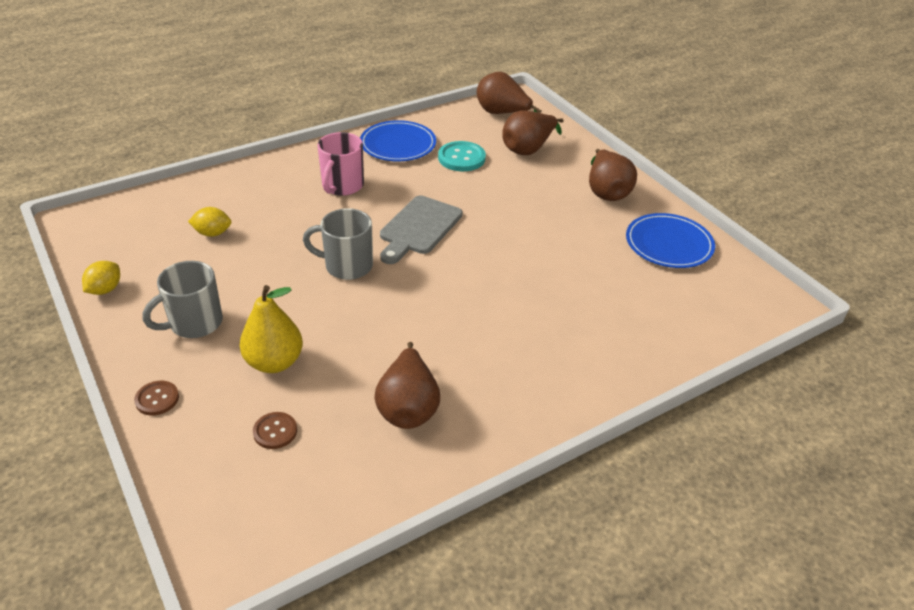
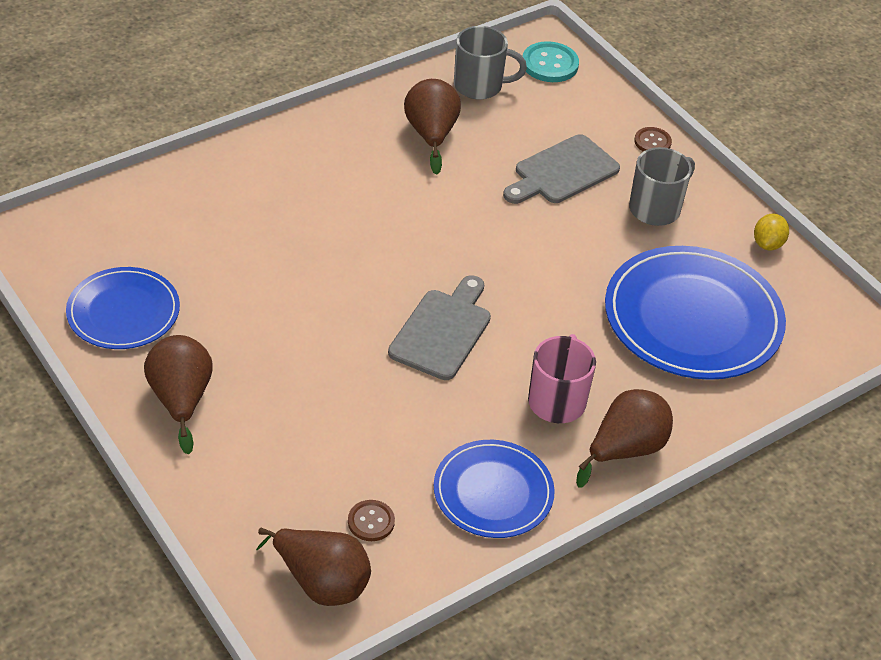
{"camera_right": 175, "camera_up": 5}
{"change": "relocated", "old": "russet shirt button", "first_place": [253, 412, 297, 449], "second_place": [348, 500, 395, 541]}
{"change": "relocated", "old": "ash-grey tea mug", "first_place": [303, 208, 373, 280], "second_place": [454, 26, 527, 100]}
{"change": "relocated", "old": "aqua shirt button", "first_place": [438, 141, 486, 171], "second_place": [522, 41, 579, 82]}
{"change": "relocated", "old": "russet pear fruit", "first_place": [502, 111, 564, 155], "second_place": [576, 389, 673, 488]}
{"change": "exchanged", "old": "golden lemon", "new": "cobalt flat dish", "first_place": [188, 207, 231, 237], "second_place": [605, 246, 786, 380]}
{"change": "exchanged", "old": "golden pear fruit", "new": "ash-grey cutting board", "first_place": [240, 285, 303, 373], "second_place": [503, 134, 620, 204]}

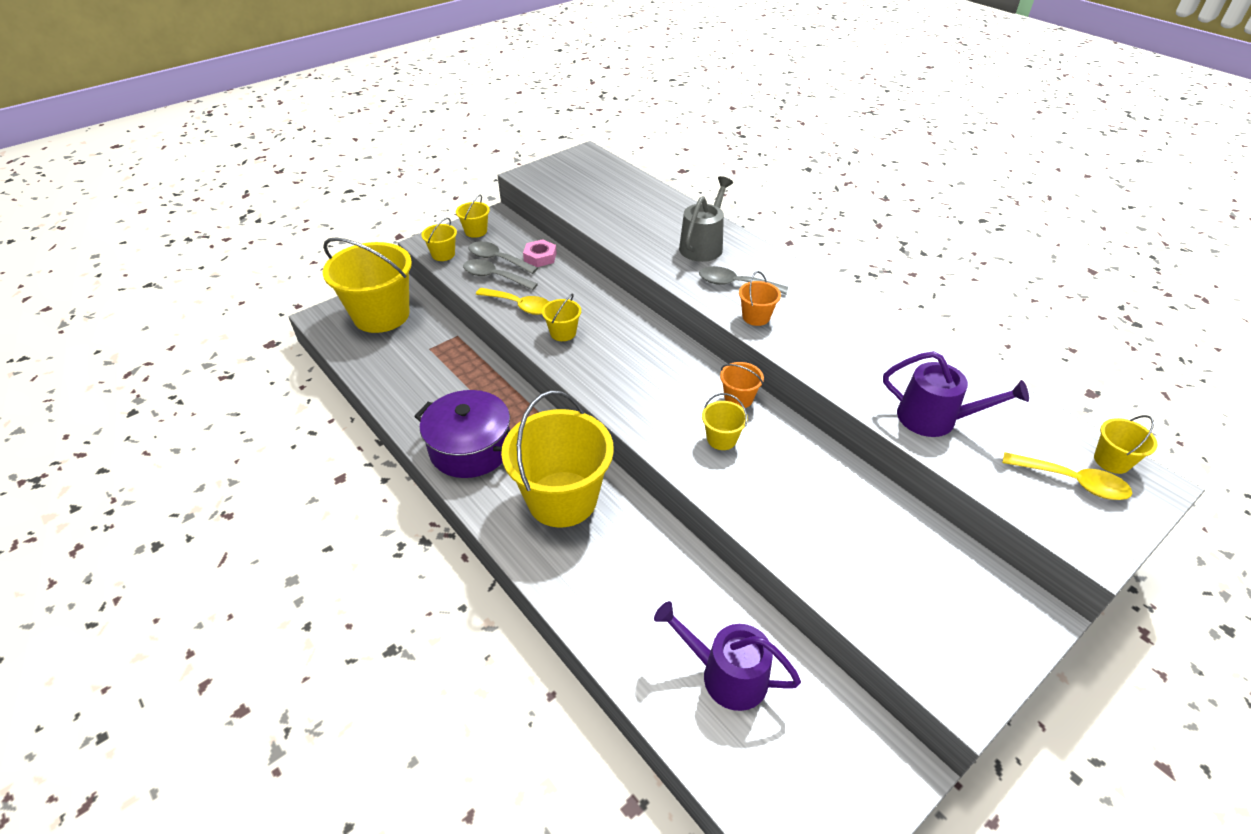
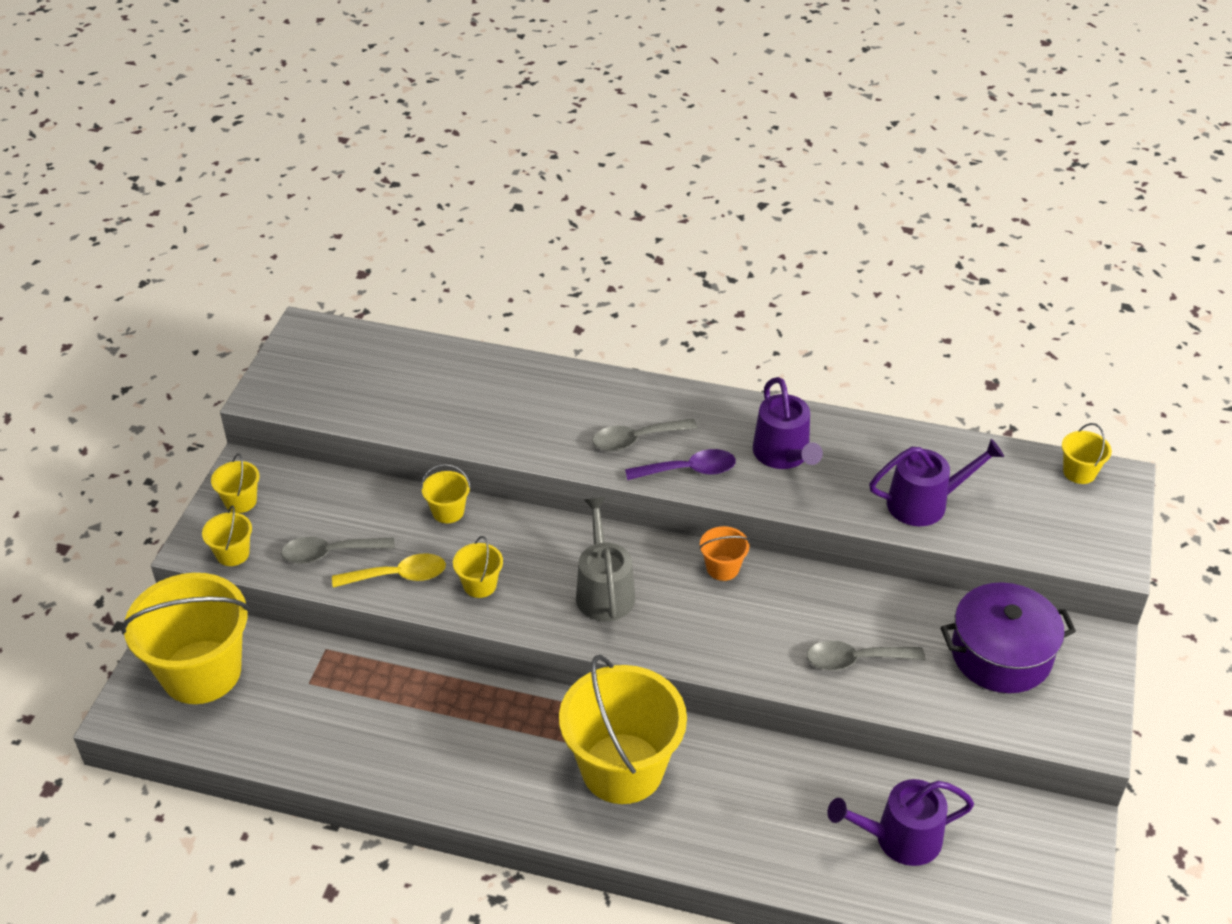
{"camera_right": -35, "camera_up": 0}
{"change": "missing", "old": "rose-pink hex nut", "first_place": [523, 239, 557, 267]}
{"change": "missing", "old": "golden tablespoon", "first_place": [1002, 452, 1132, 500]}
{"change": "appeared", "new": "violet watering can", "second_place": [753, 377, 823, 469]}
{"change": "relocated", "old": "violet pot", "first_place": [414, 390, 510, 478], "second_place": [941, 582, 1076, 693]}
{"change": "relocated", "old": "ash-grey tablespoon", "first_place": [469, 241, 538, 274], "second_place": [807, 641, 925, 670]}
{"change": "relocated", "old": "ash-grey watering can", "first_place": [679, 176, 733, 262], "second_place": [576, 497, 635, 621]}
{"change": "relocated", "old": "golden sand bucket", "first_place": [702, 393, 748, 450], "second_place": [421, 464, 471, 523]}
{"change": "exchanged", "old": "orange-coloured sand bucket", "new": "violet tablespoon", "first_place": [739, 271, 781, 326], "second_place": [625, 449, 736, 480]}

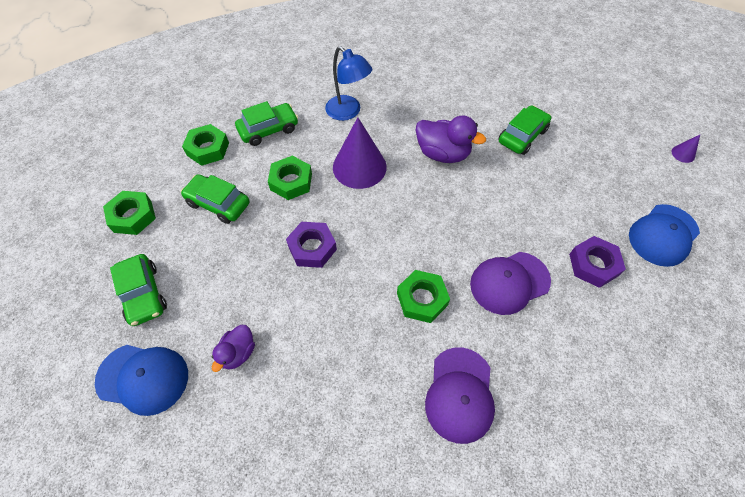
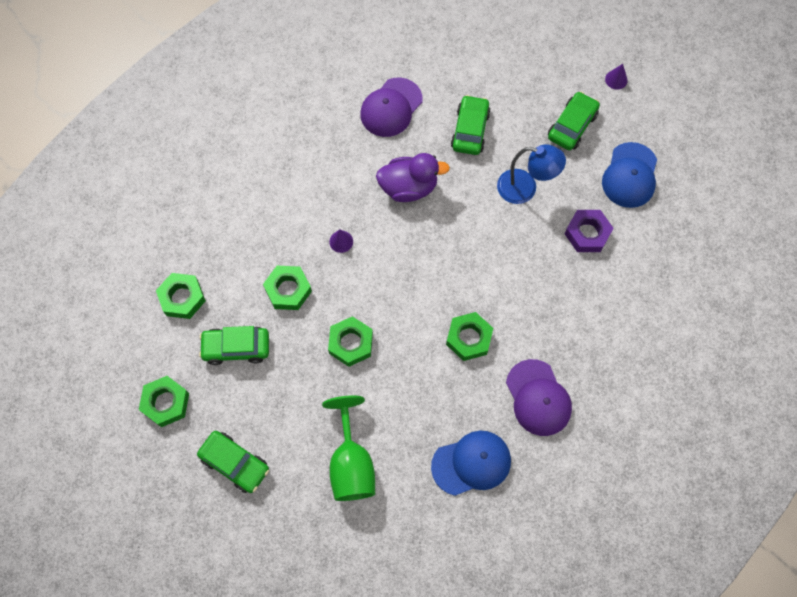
{"camera_right": -30, "camera_up": 10}
{"change": "relocated", "old": "cobalt peaked cap", "first_place": [95, 345, 188, 416], "second_place": [431, 431, 511, 496]}
{"change": "relocated", "old": "emerald toy car", "first_place": [235, 101, 298, 146], "second_place": [548, 91, 600, 150]}
{"change": "relocated", "old": "cobalt lamp", "first_place": [325, 46, 372, 121], "second_place": [497, 144, 566, 204]}
{"change": "relocated", "old": "violet peaked cap", "first_place": [470, 252, 551, 315], "second_place": [360, 77, 422, 137]}
{"change": "exchanged", "old": "violet rubber duck", "new": "emerald goblet", "first_place": [212, 325, 255, 372], "second_place": [322, 395, 375, 501]}
{"change": "colour", "old": "violet hex nut", "new": "emerald hex nut", "first_place": [286, 222, 337, 268], "second_place": [328, 316, 373, 367]}
{"change": "size", "old": "violet cone", "first_place": [333, 117, 387, 189], "second_place": [329, 229, 353, 253], "factor": 0.42}

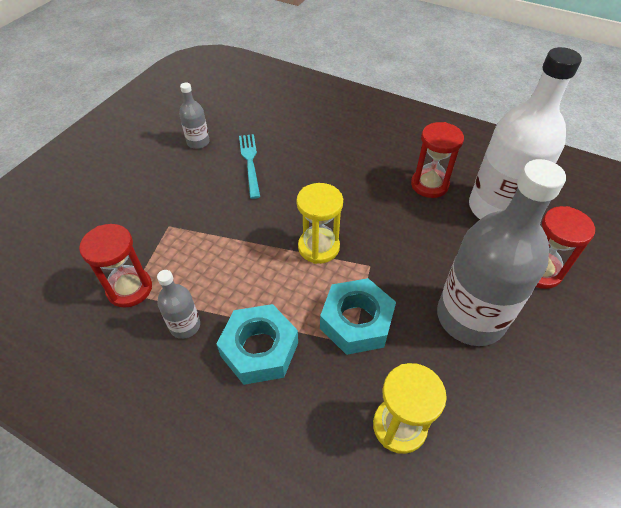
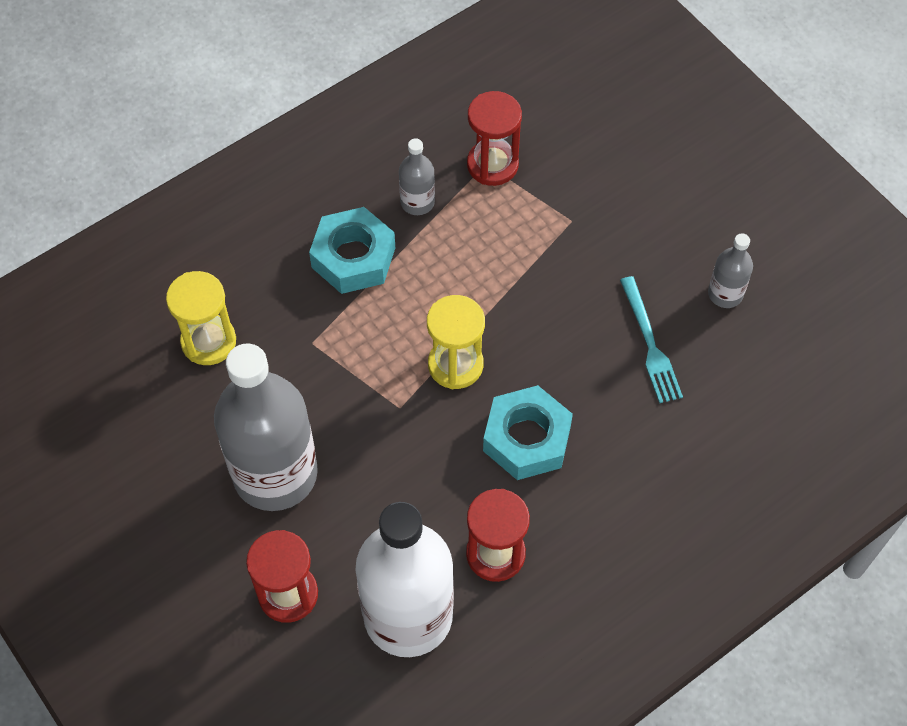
{"camera_right": 115, "camera_up": 10}
{"change": "relocated", "old": "aqua hex nut", "first_place": [320, 278, 396, 355], "second_place": [483, 385, 573, 480]}
{"change": "spun", "old": "aqua fork", "first_place": [239, 134, 260, 199], "second_place": [620, 276, 683, 403], "degrees": 60}

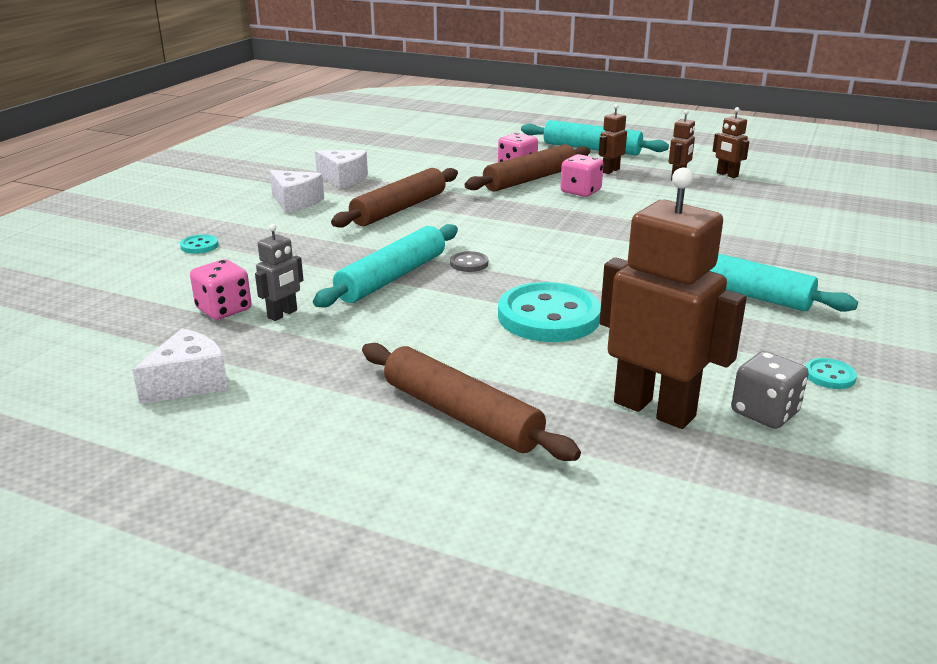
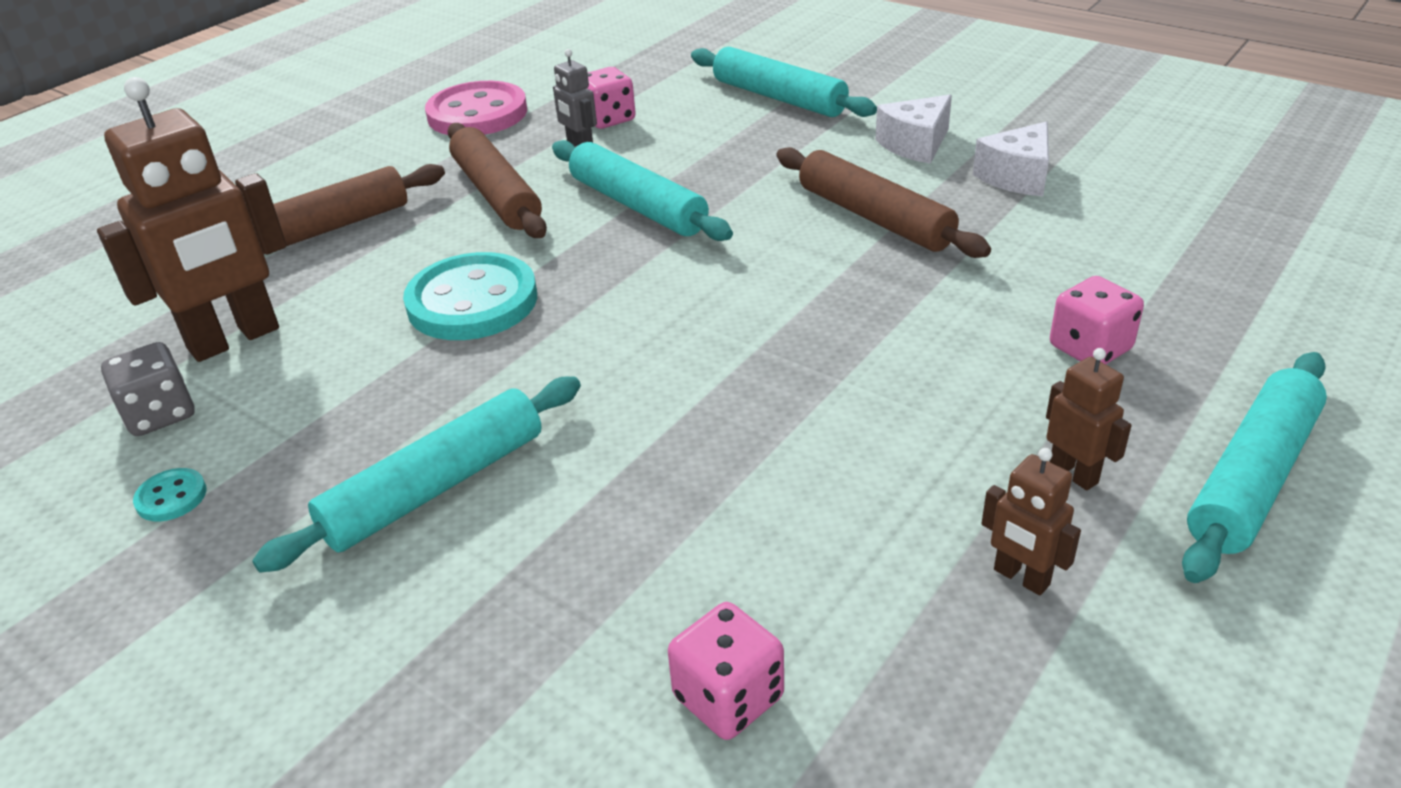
{"camera_right": 105, "camera_up": 10}
{"change": "missing", "old": "ash-grey shirt button", "first_place": [450, 251, 488, 272]}
{"change": "missing", "old": "russet toy robot", "first_place": [713, 107, 749, 178]}
{"change": "relocated", "old": "russet pastry roller", "first_place": [465, 144, 590, 192], "second_place": [447, 123, 547, 238]}
{"change": "relocated", "old": "rose-pink dice", "first_place": [560, 154, 604, 197], "second_place": [668, 602, 784, 740]}
{"change": "exchanged", "old": "white piece of cheese", "new": "rose-pink shirt button", "first_place": [132, 328, 228, 404], "second_place": [425, 81, 527, 135]}
{"change": "exchanged", "old": "aqua shirt button", "new": "aqua pastry roller", "first_place": [180, 234, 219, 254], "second_place": [691, 47, 877, 117]}

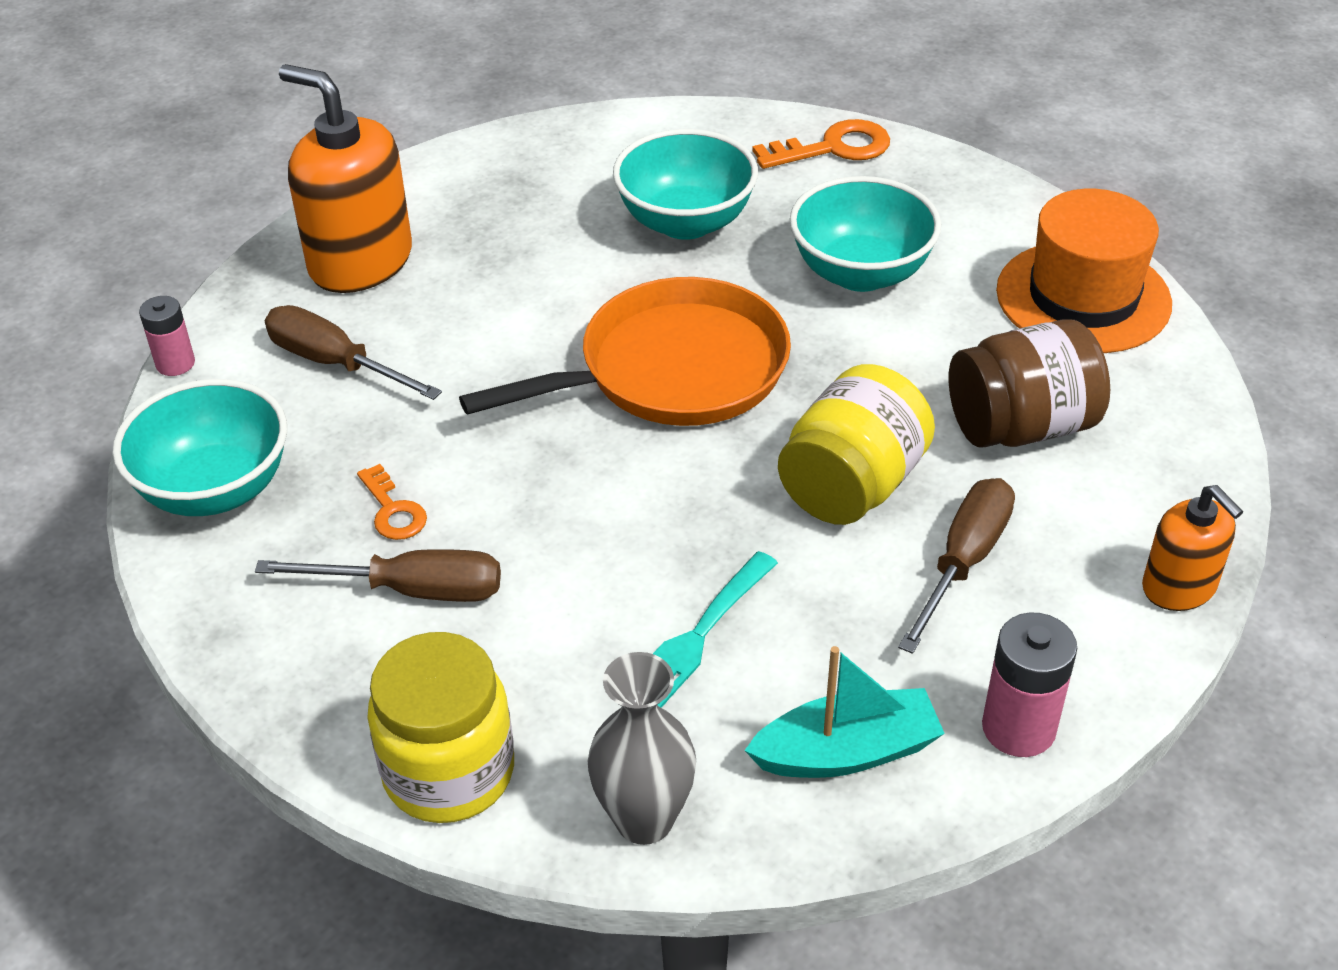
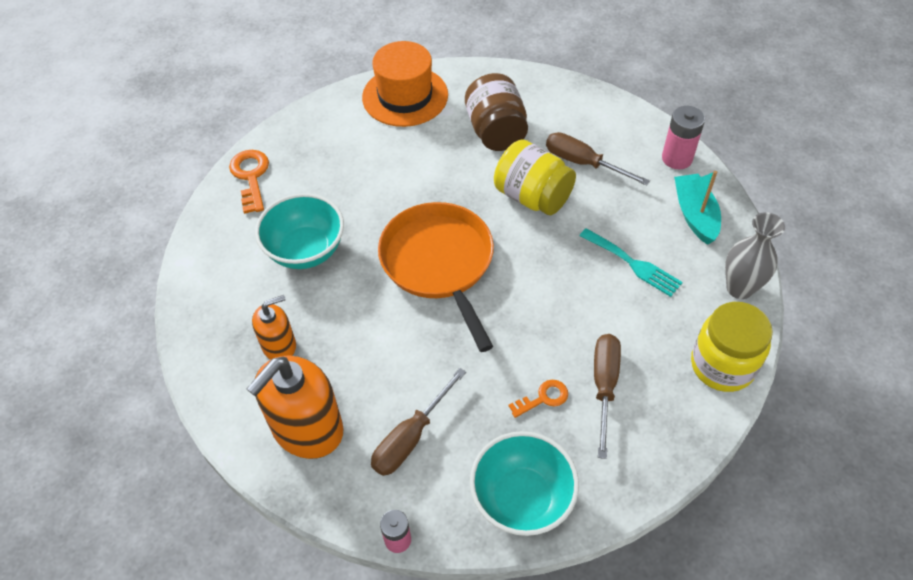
{"camera_right": -85, "camera_up": 10}
{"change": "missing", "old": "aqua deep dish", "first_place": [790, 176, 941, 292]}
{"change": "relocated", "old": "orange-coloured soap pump", "first_place": [1142, 485, 1243, 611], "second_place": [252, 295, 296, 360]}

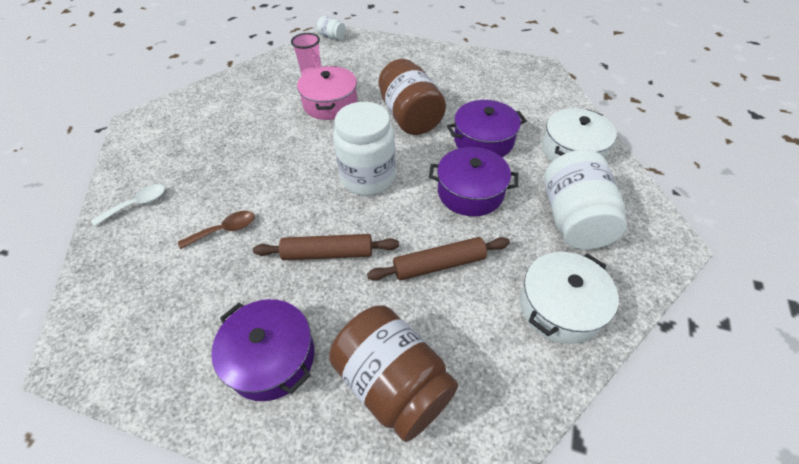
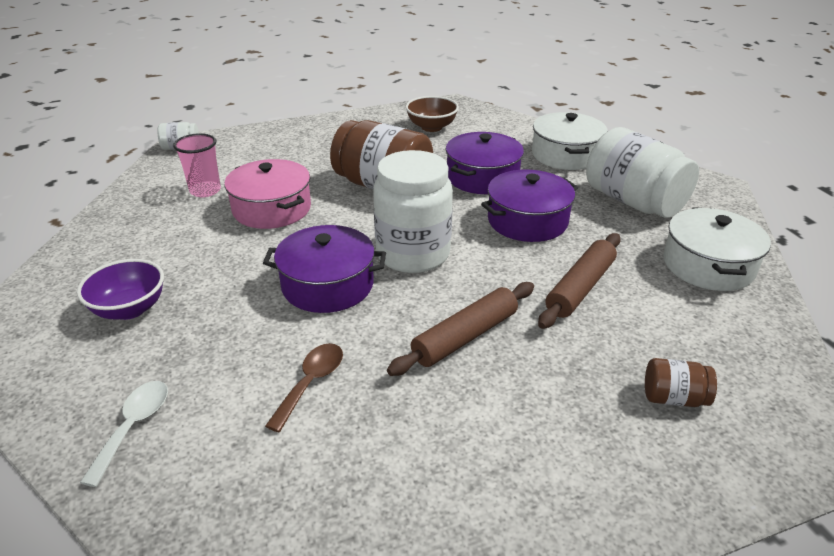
{"camera_right": -40, "camera_up": -15}
{"change": "appeared", "new": "violet deep dish", "second_place": [77, 259, 164, 320]}
{"change": "appeared", "new": "russet deep dish", "second_place": [406, 96, 459, 132]}
{"change": "relocated", "old": "violet pot", "first_place": [211, 299, 314, 401], "second_place": [263, 225, 386, 313]}
{"change": "size", "old": "russet jar", "first_place": [329, 305, 458, 442], "second_place": [645, 358, 717, 407], "factor": 0.45}

